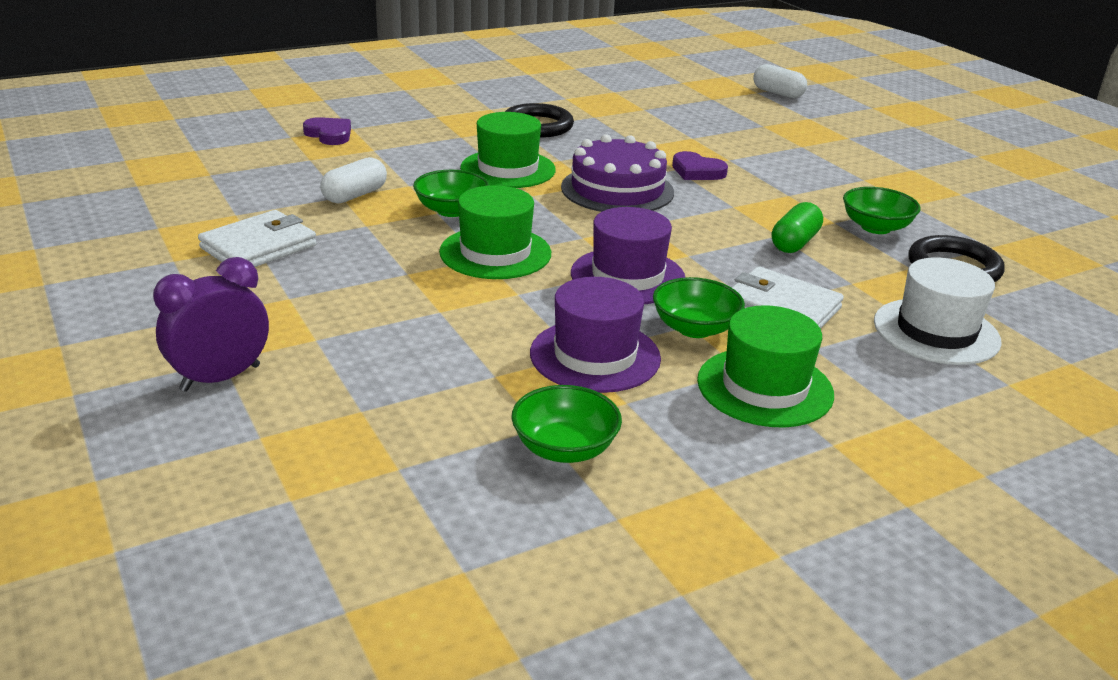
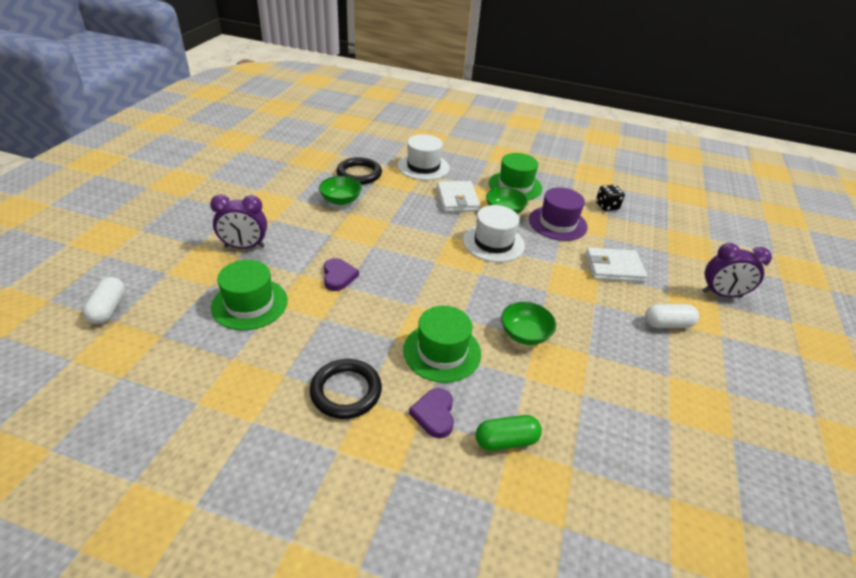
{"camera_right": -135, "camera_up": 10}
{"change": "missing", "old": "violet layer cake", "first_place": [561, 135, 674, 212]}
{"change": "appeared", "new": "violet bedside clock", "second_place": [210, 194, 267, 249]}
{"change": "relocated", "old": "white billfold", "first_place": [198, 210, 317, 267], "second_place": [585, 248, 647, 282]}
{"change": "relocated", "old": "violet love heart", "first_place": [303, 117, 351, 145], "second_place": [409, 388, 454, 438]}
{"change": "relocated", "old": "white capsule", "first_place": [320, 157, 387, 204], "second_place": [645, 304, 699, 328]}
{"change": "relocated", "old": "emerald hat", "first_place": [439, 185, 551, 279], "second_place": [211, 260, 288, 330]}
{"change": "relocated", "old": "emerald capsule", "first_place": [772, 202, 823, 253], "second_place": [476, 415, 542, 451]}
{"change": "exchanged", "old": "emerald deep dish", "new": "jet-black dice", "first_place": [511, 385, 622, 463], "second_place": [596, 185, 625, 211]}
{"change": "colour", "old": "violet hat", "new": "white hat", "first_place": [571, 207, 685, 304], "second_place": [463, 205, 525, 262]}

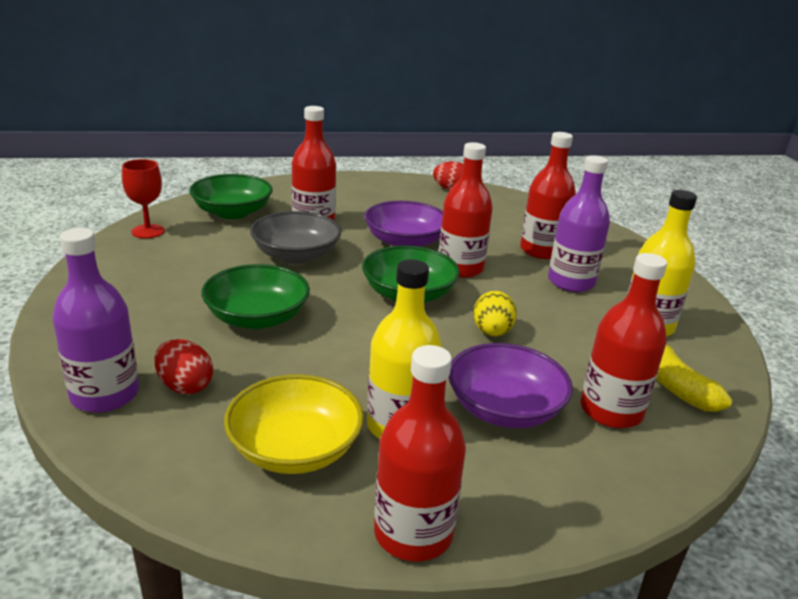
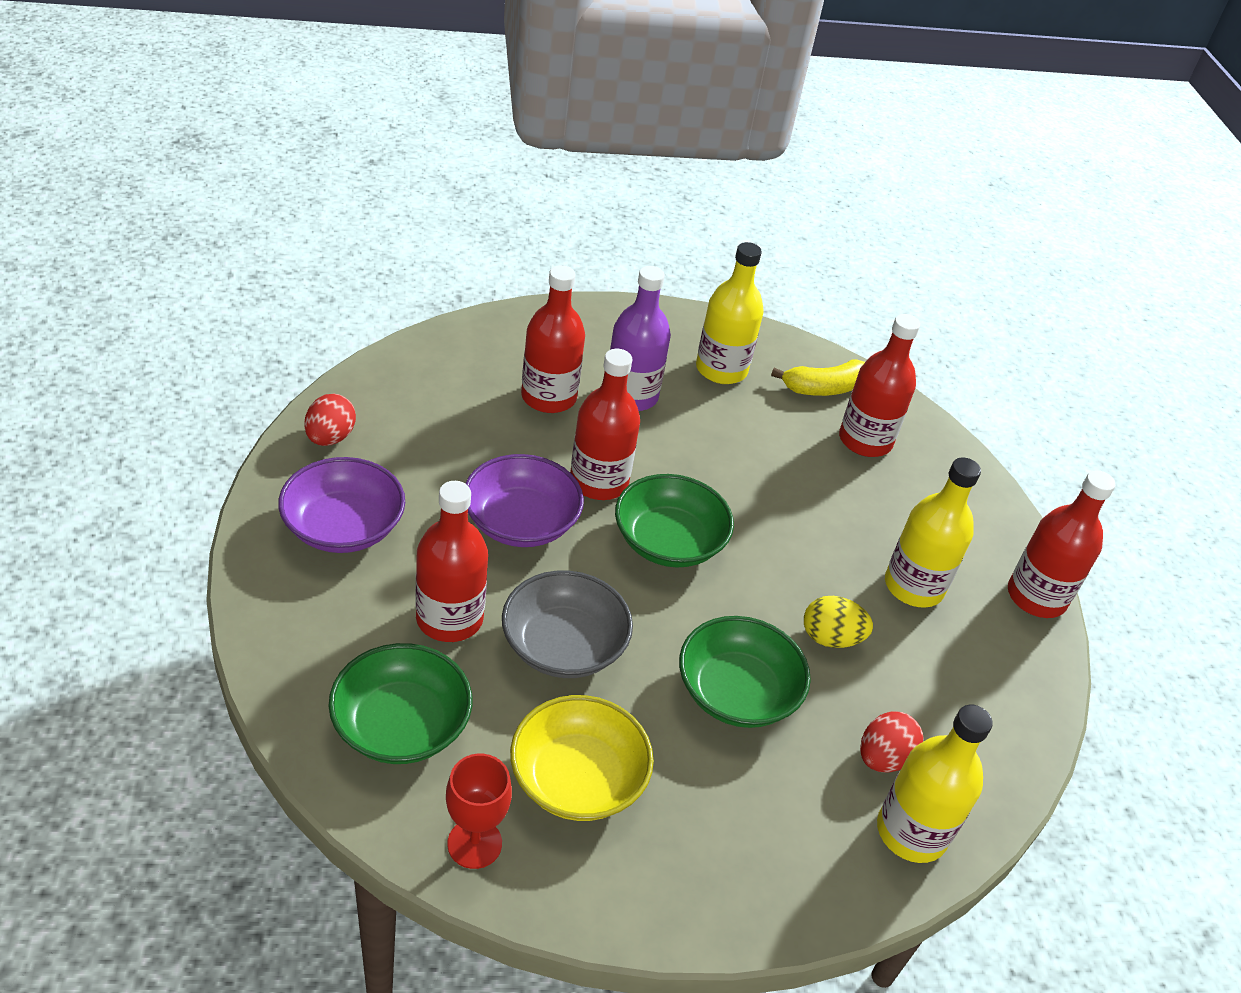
{"camera_right": -90, "camera_up": 15}
{"change": "relocated", "old": "golden deep dish", "first_place": [224, 374, 364, 474], "second_place": [510, 695, 654, 821]}
{"change": "relocated", "old": "violet deep dish", "first_place": [449, 343, 573, 428], "second_place": [278, 457, 405, 553]}
{"change": "relocated", "old": "golden egg shape", "first_place": [473, 291, 517, 336], "second_place": [804, 596, 873, 648]}
{"change": "colour", "old": "violet drink bottle", "new": "golden drink bottle", "first_place": [52, 228, 139, 413], "second_place": [877, 704, 993, 863]}

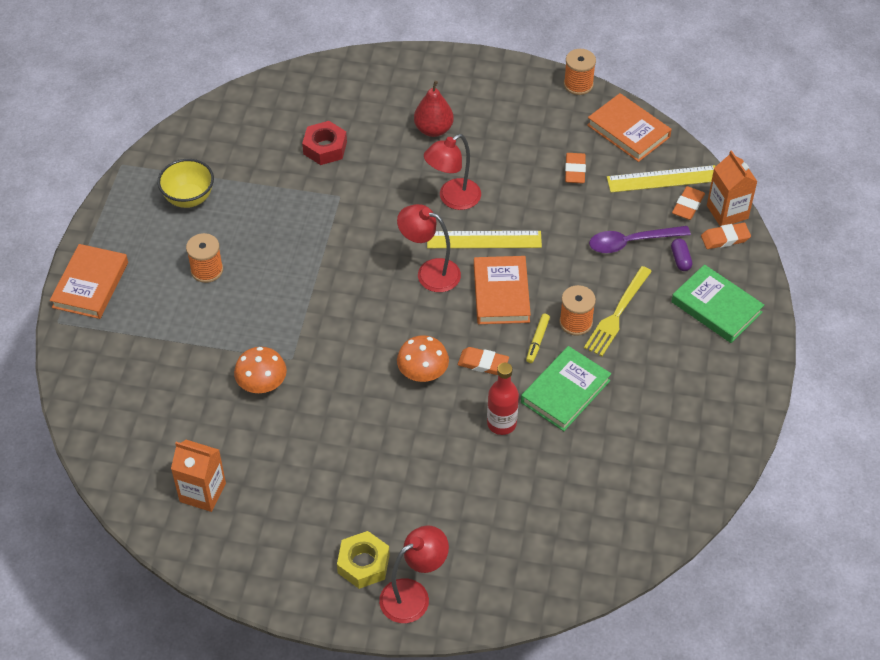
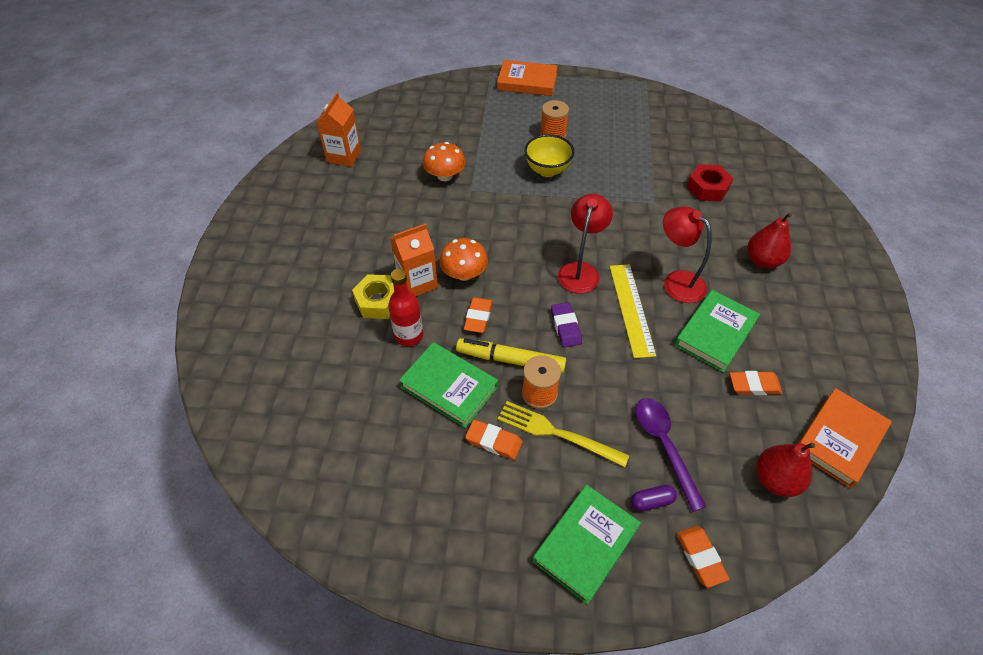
{"camera_right": 85, "camera_up": 0}
{"change": "missing", "old": "scarlet lamp", "first_place": [379, 526, 449, 623]}
{"change": "missing", "old": "orange-coloured spool", "first_place": [564, 49, 596, 95]}
{"change": "appeared", "new": "emerald book", "second_place": [675, 290, 760, 372]}
{"change": "relocated", "old": "golden deep dish", "first_place": [157, 159, 214, 208], "second_place": [524, 134, 574, 177]}
{"change": "relocated", "old": "golden hex nut", "first_place": [337, 531, 390, 589], "second_place": [352, 274, 394, 319]}
{"change": "relocated", "old": "orange-coloured eraser", "first_place": [672, 186, 705, 220], "second_place": [465, 420, 523, 460]}
{"change": "relocated", "old": "orange-coloured carton", "first_place": [707, 150, 758, 227], "second_place": [390, 223, 438, 296]}
{"change": "exchanged", "old": "orange-coloured book", "new": "violet eraser", "first_place": [474, 256, 531, 324], "second_place": [551, 302, 582, 347]}
{"change": "exchanged", "old": "golden ruler", "new": "scarlet pear fruit", "first_place": [607, 165, 715, 192], "second_place": [756, 443, 815, 497]}
{"change": "size", "old": "golden marker", "first_place": [526, 314, 550, 363], "second_place": [456, 338, 566, 374], "factor": 1.81}

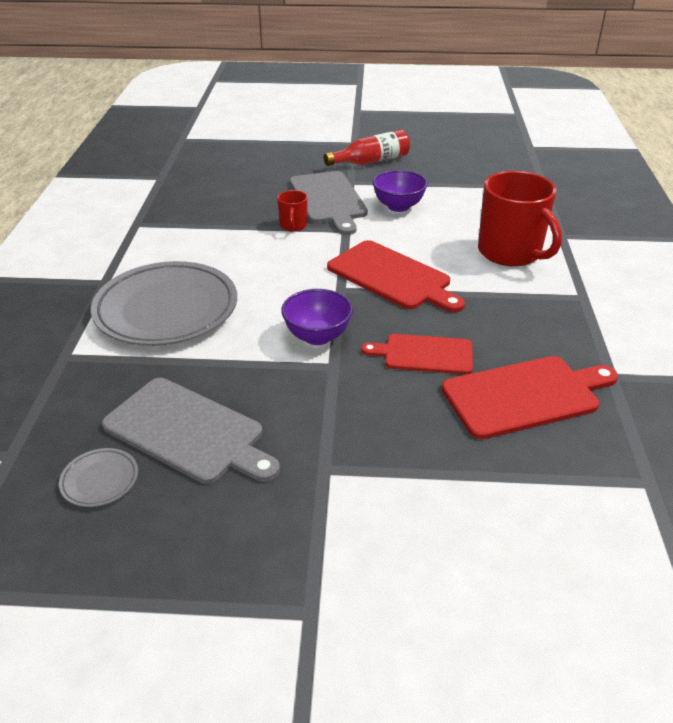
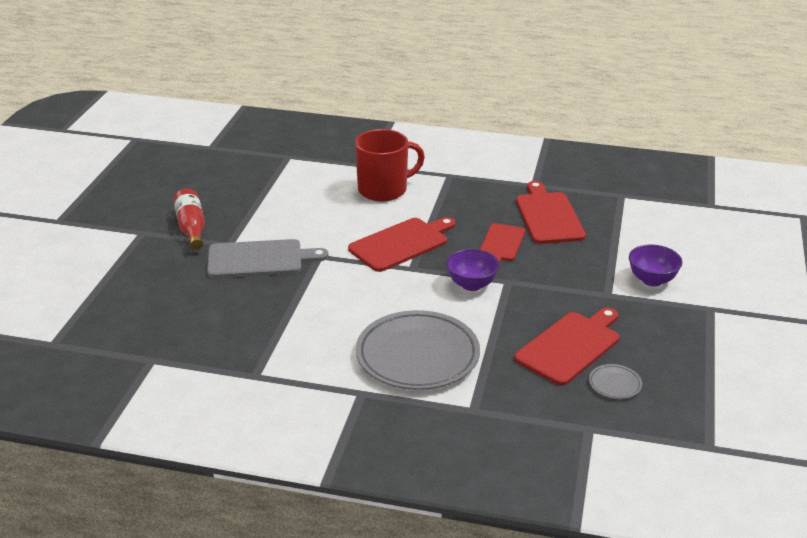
{"camera_right": -80, "camera_up": -5}
{"change": "missing", "old": "scarlet tea mug", "first_place": [277, 190, 307, 231]}
{"change": "relocated", "old": "violet deep dish", "first_place": [373, 170, 428, 212], "second_place": [629, 245, 683, 286]}
{"change": "colour", "old": "ash-grey cutting board", "new": "scarlet cutting board", "first_place": [102, 378, 280, 484], "second_place": [514, 308, 619, 386]}

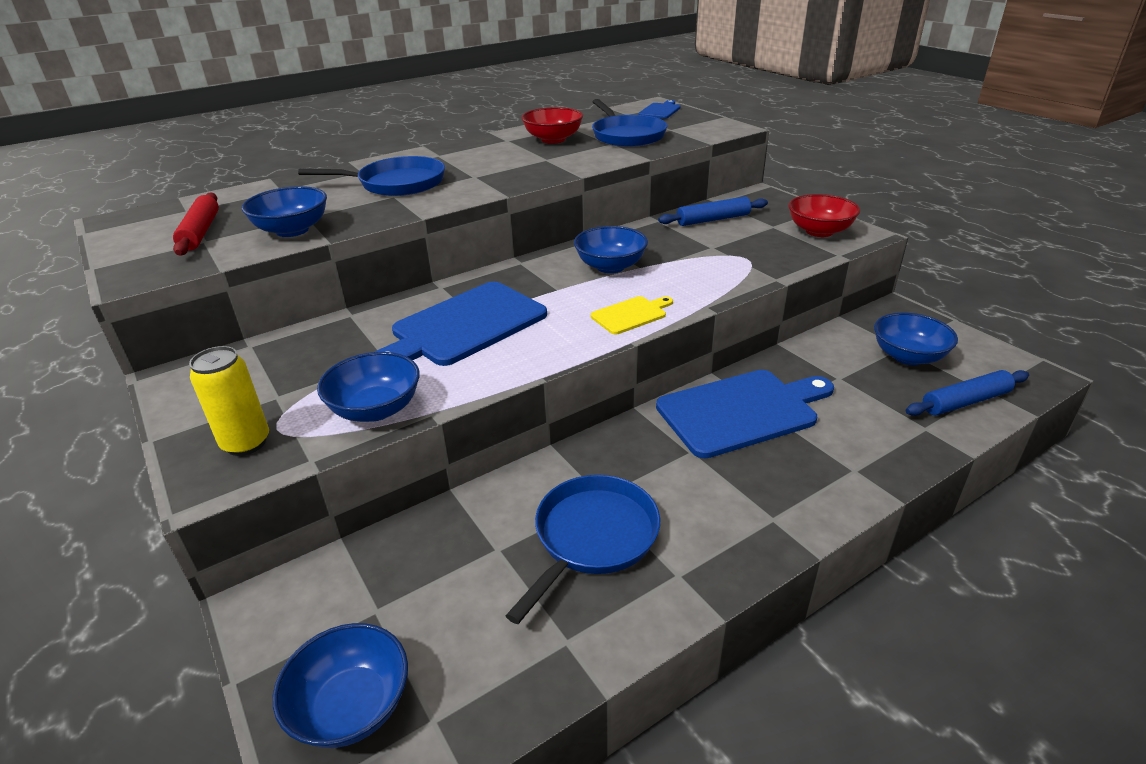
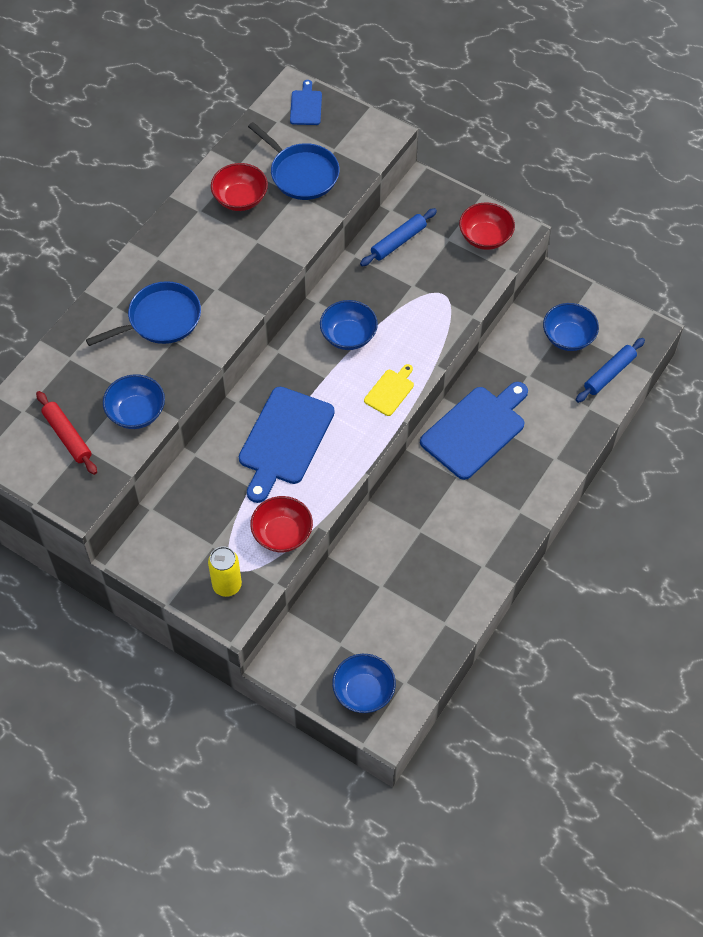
{"camera_right": -25, "camera_up": 25}
{"change": "missing", "old": "cobalt frying pan", "first_place": [505, 475, 660, 624]}
{"change": "colour", "old": "cobalt deep dish", "new": "scarlet deep dish", "first_place": [317, 352, 420, 422], "second_place": [250, 496, 313, 552]}

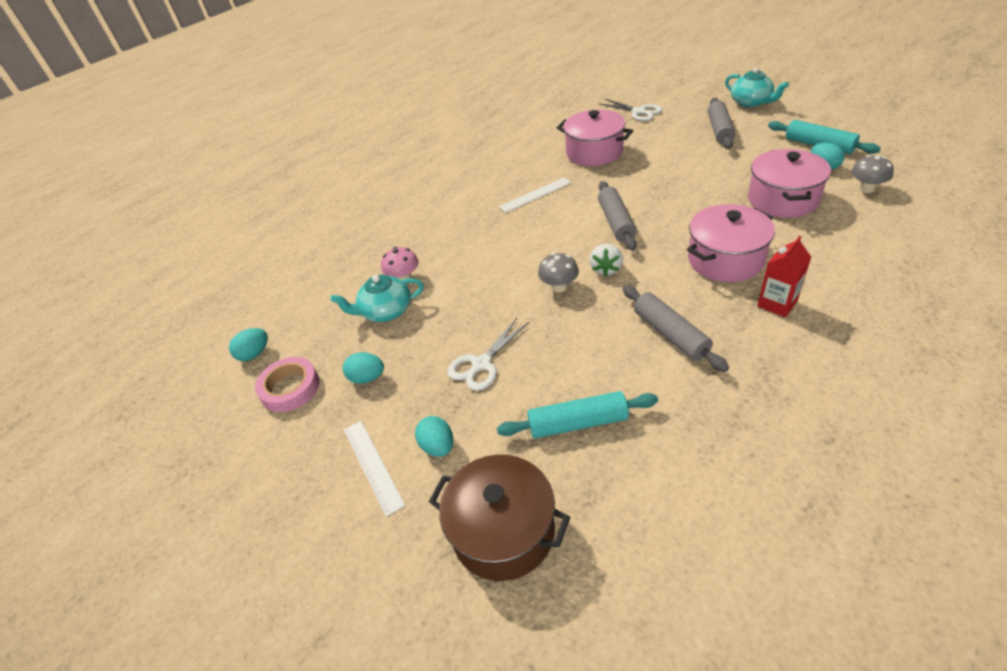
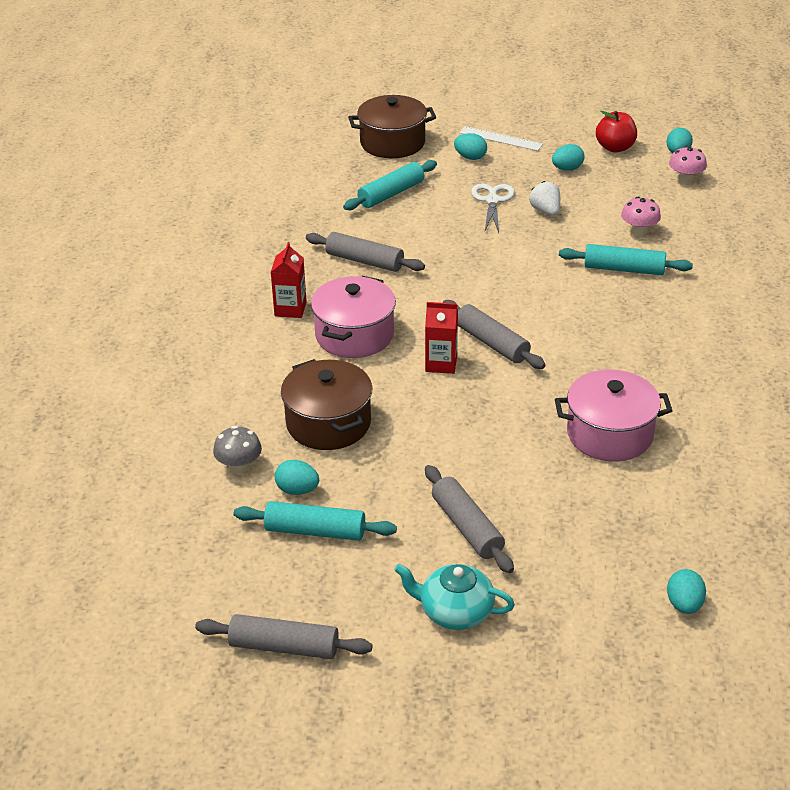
{"camera_right": 140, "camera_up": -5}
{"change": "missing", "old": "aqua china teapot", "first_place": [331, 275, 424, 322]}
{"change": "missing", "old": "white ruler", "first_place": [499, 178, 571, 213]}
{"change": "missing", "old": "ash-grey toadstool", "first_place": [538, 253, 579, 292]}
{"change": "missing", "old": "white scissors", "first_place": [599, 99, 663, 121]}
{"change": "appeared", "new": "ash-grey pastry roller", "second_place": [195, 614, 372, 659]}
{"change": "appeared", "new": "scarlet carton", "second_place": [425, 302, 458, 374]}
{"change": "appeared", "new": "aqua pastry roller", "second_place": [559, 244, 693, 275]}
{"change": "appeared", "new": "aqua egg shape", "second_place": [667, 569, 706, 614]}
{"change": "appeared", "new": "rose-pink toadstool", "second_place": [669, 146, 707, 184]}
{"change": "relocated", "old": "white toy strawberry", "first_place": [589, 244, 623, 277], "second_place": [529, 181, 560, 216]}
{"change": "exchanged", "old": "rose-pink tape", "new": "scarlet apple fruit", "first_place": [255, 357, 320, 412], "second_place": [596, 111, 637, 153]}
{"change": "colour", "old": "rose-pink pot", "new": "russet pot", "first_place": [748, 149, 831, 218], "second_place": [281, 359, 372, 450]}

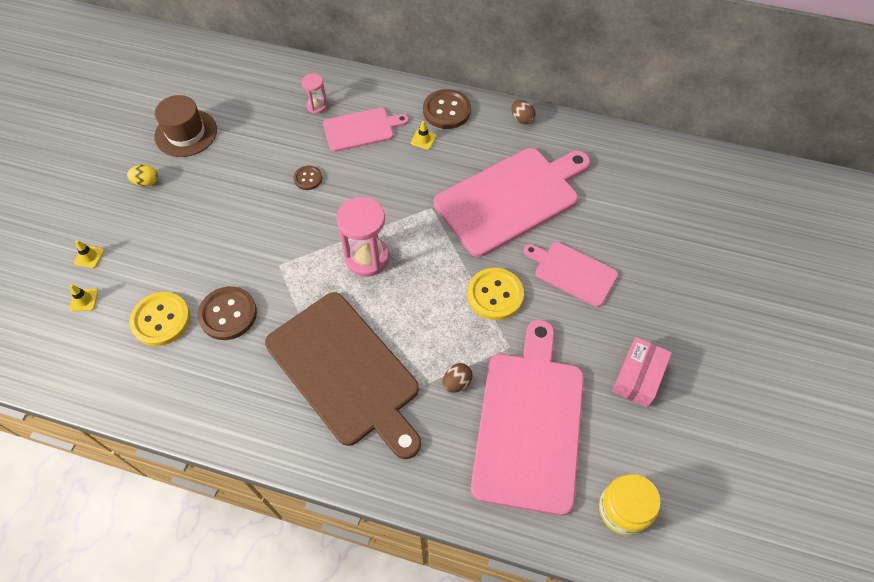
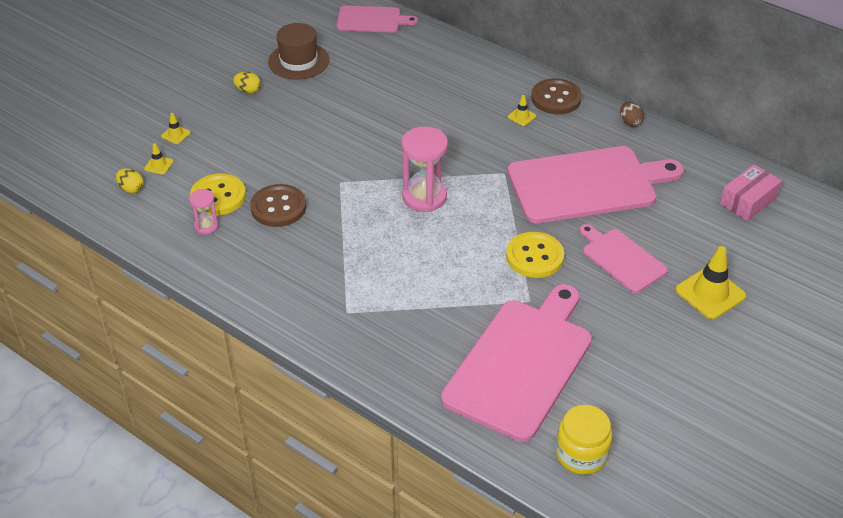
{"camera_right": 20, "camera_up": -15}
{"change": "missing", "old": "russet cutting board", "first_place": [265, 292, 421, 459]}
{"change": "missing", "old": "russet shirt button", "first_place": [294, 166, 322, 190]}
{"change": "missing", "old": "russet egg shape", "first_place": [443, 363, 473, 393]}
{"change": "appeared", "new": "golden egg shape", "second_place": [116, 168, 144, 193]}
{"change": "appeared", "new": "golden traffic cone", "second_place": [676, 246, 746, 319]}
{"change": "relocated", "old": "rose-pink sandglass", "first_place": [301, 74, 327, 114], "second_place": [189, 189, 219, 235]}
{"change": "relocated", "old": "rose-pink cutting board", "first_place": [323, 108, 409, 152], "second_place": [337, 6, 418, 33]}
{"change": "relocated", "old": "rose-pink parcel", "first_place": [612, 337, 672, 408], "second_place": [720, 164, 782, 221]}

